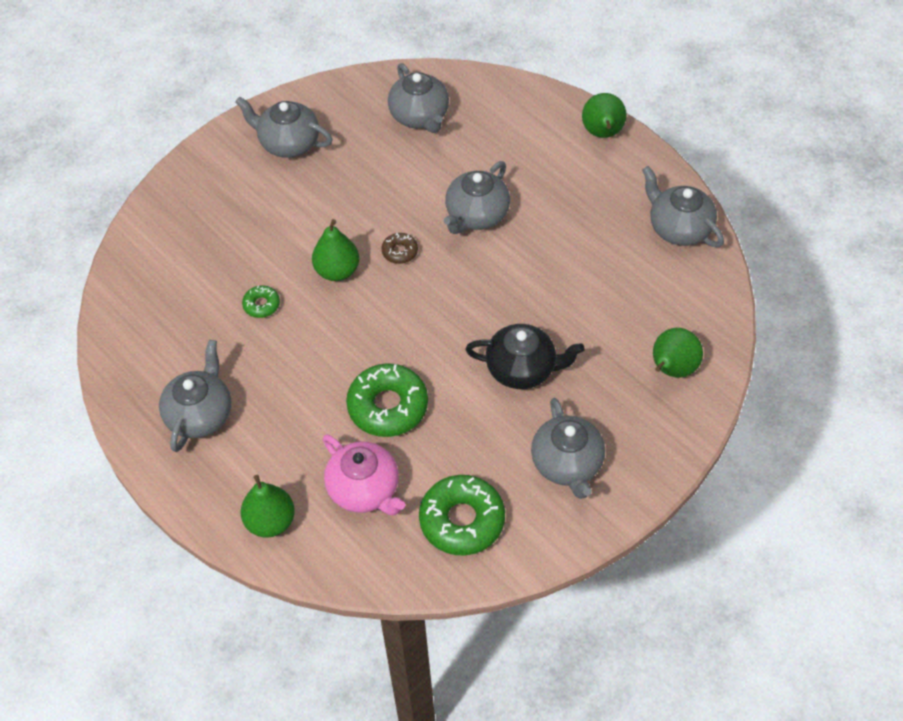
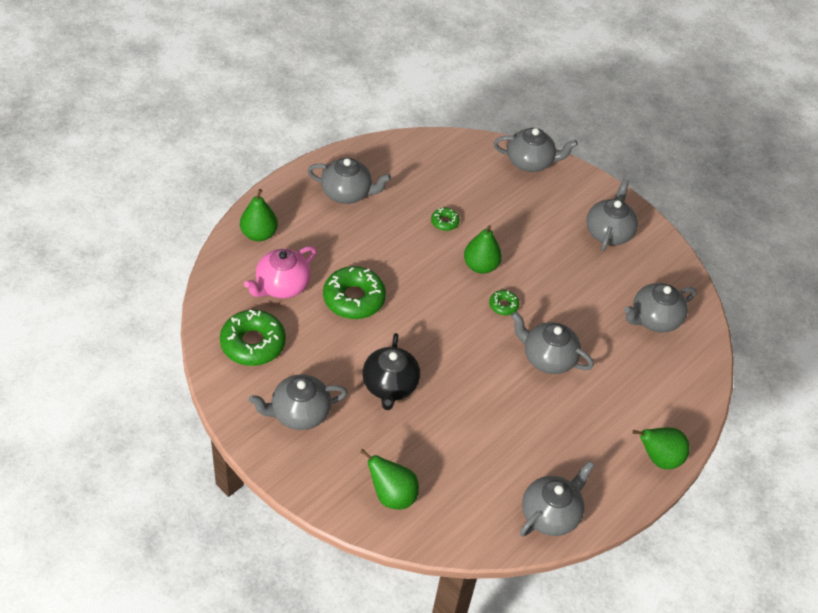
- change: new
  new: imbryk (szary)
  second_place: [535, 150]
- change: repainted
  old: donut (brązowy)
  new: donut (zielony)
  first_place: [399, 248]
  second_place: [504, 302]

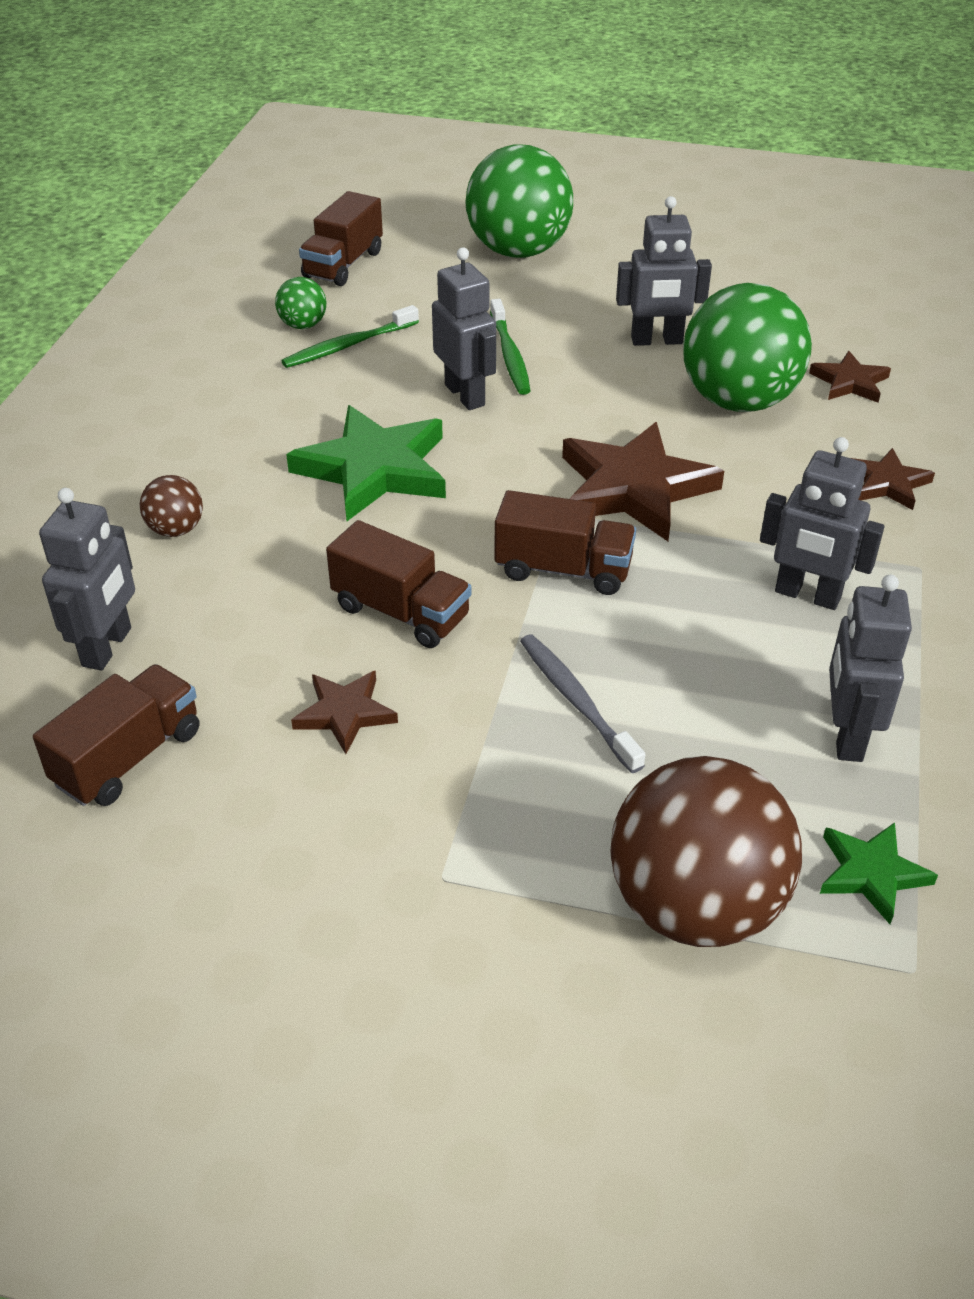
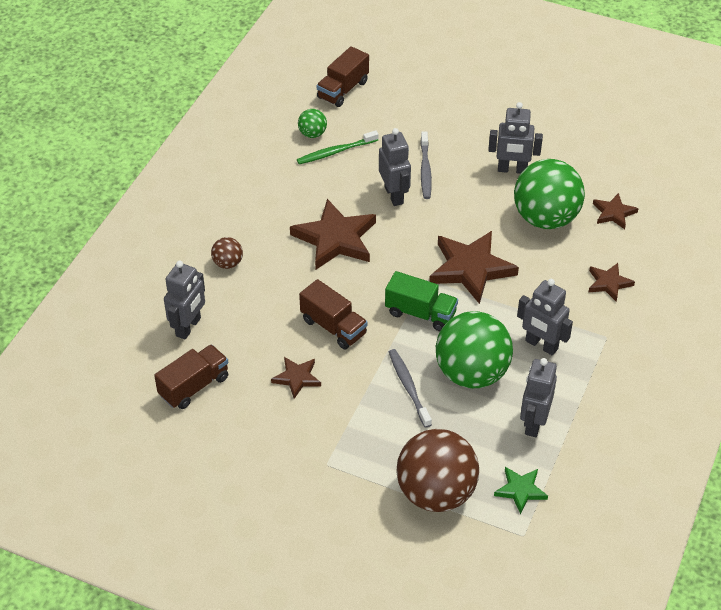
- change: shifted
  old: piłka (zielony)
  first_place: [519, 201]
  second_place: [474, 349]
- change: repainted
  old: gwiazda (zielony)
  new: gwiazda (brązowy)
  first_place: [366, 463]
  second_place: [333, 234]
- change: repainted
  old: szczoteczka do zębów (zielony)
  new: szczoteczka do zębów (szary)
  first_place: [510, 347]
  second_place: [426, 165]
- change: repainted
  old: ciężarówka (brązowy)
  new: ciężarówka (zielony)
  first_place: [565, 542]
  second_place: [421, 301]

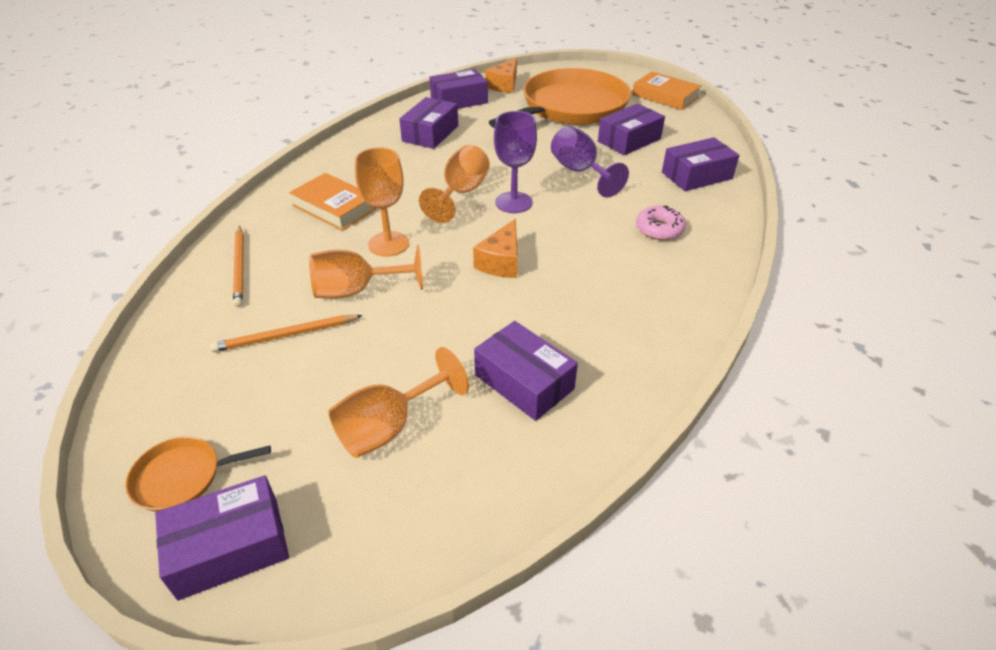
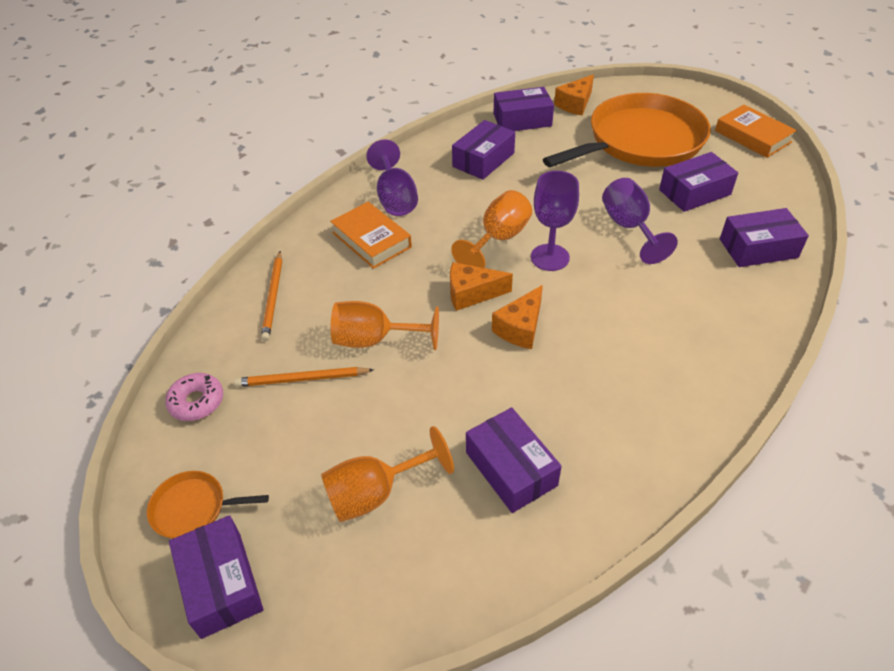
- change: gone
  old: kielich (pomarańczowy)
  first_place: [382, 202]
- change: new
  new: kielich (fioletowy)
  second_place: [392, 177]
- change: new
  new: ser (pomarańczowy)
  second_place: [481, 286]
- change: shifted
  old: donut (różowy)
  first_place: [661, 222]
  second_place: [194, 397]
- change: rotated
  old: pudełko (fioletowy)
  first_place: [222, 537]
  second_place: [216, 577]
  degrees: 75

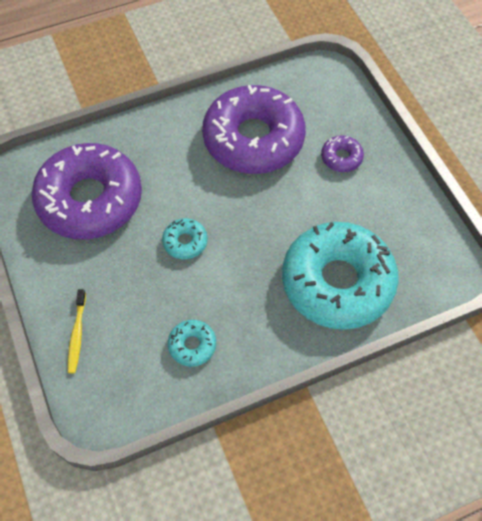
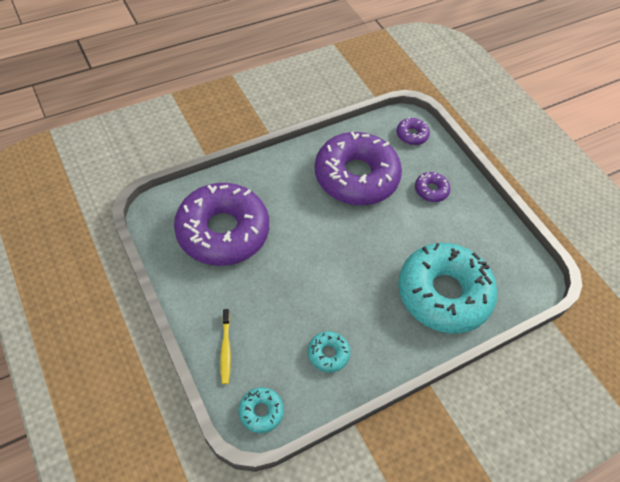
- change: new
  new: donut (fioletowy)
  second_place: [413, 131]
- change: shifted
  old: donut (turkusowy)
  first_place: [184, 238]
  second_place: [261, 410]

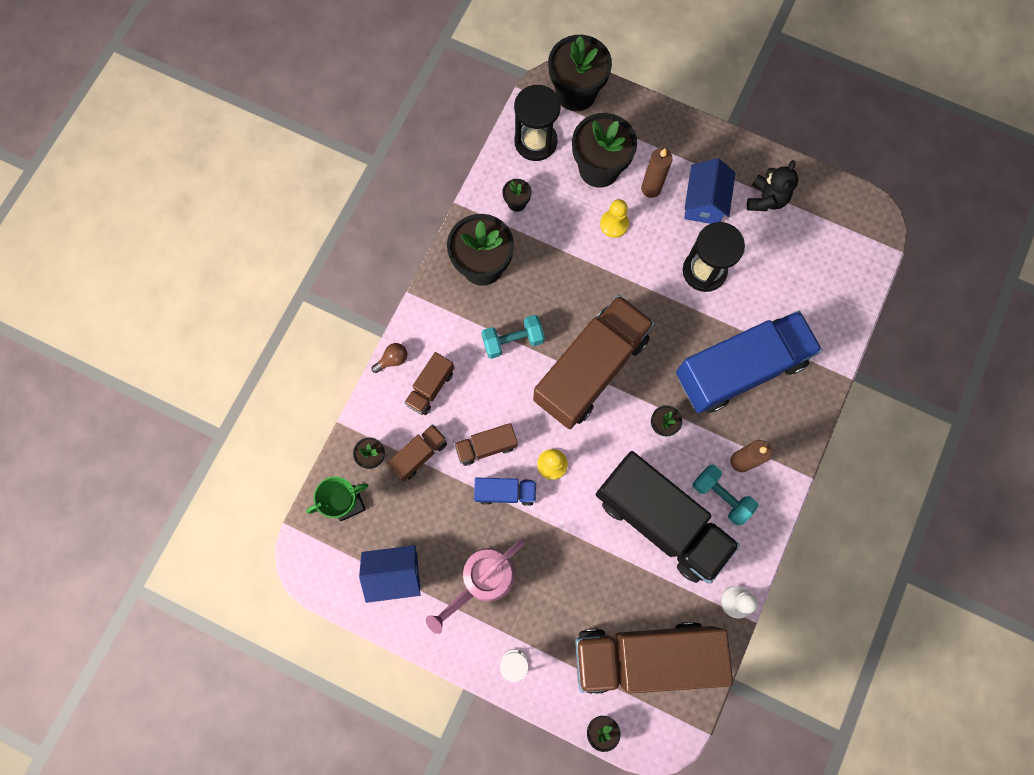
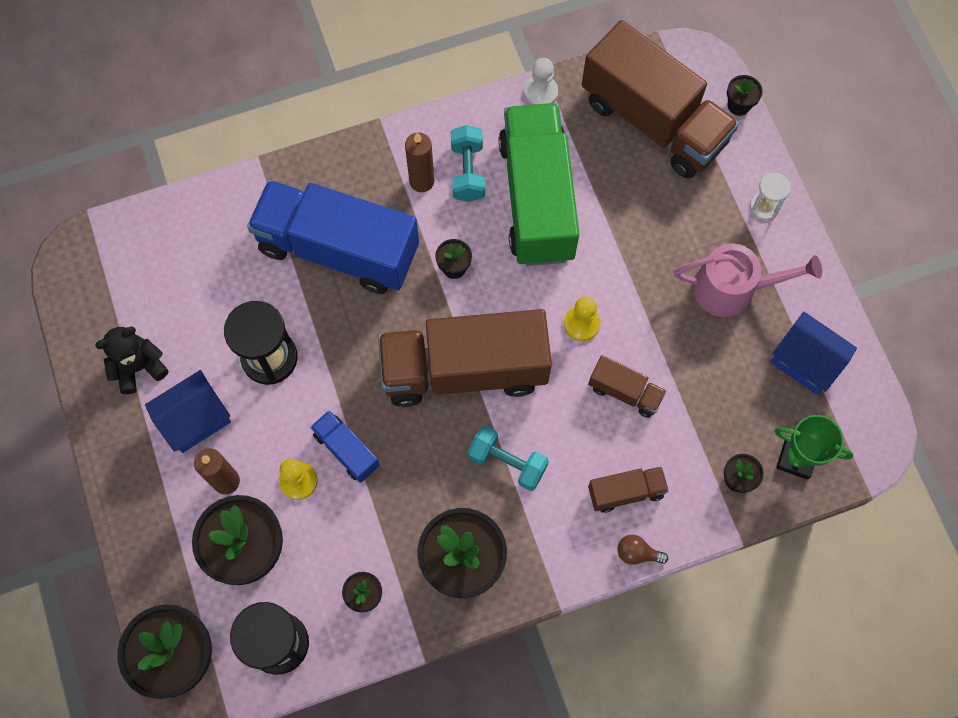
- change: gone
  old: ciężarówka (brązowy)
  first_place: [417, 453]
- change: shifted
  old: ciężarówka (niebieski)
  first_place: [505, 492]
  second_place: [345, 446]
- change: repainted
  old: ciężarówka (czarny)
  new: ciężarówka (zielony)
  first_place: [668, 517]
  second_place: [538, 184]

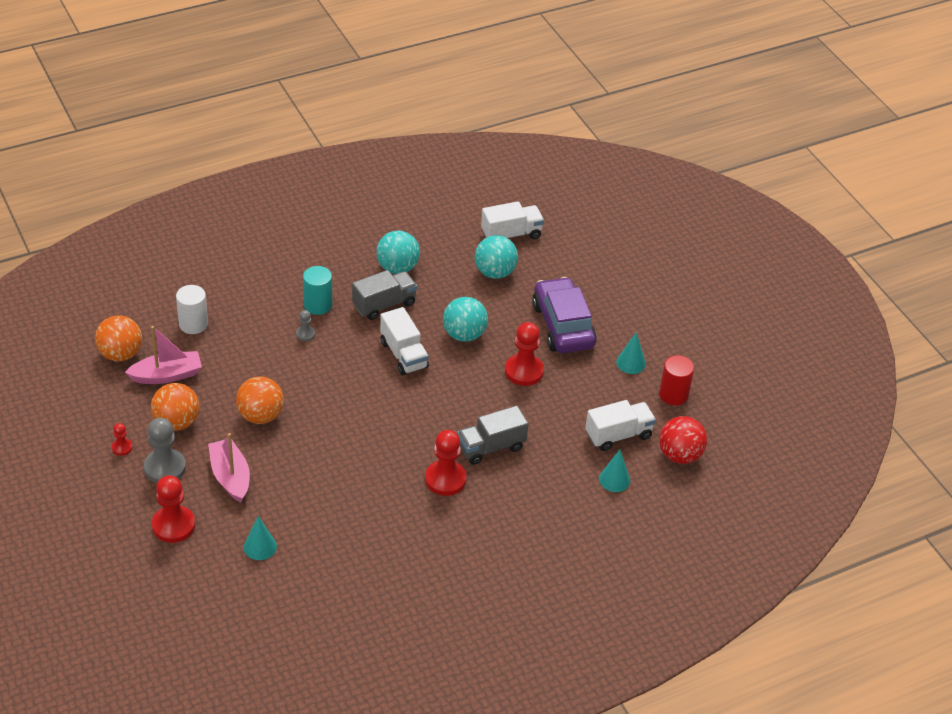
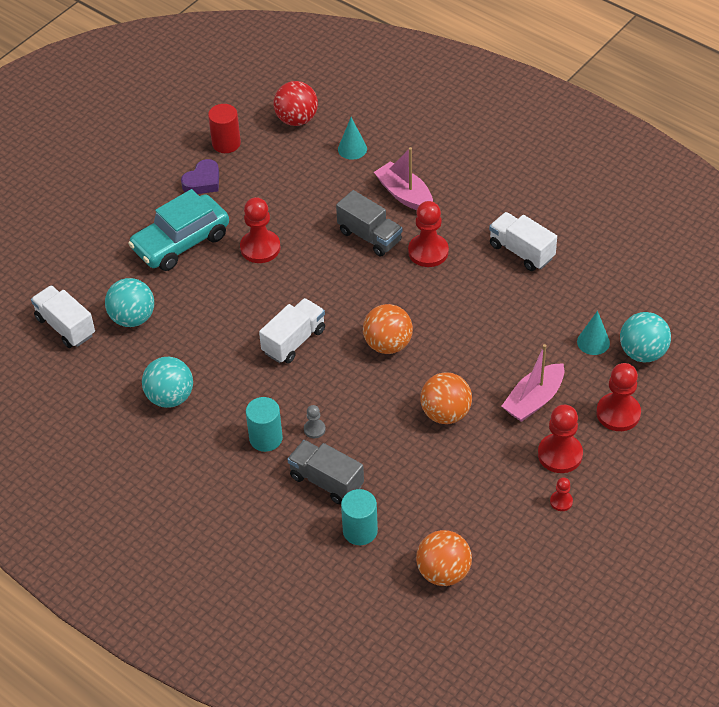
- change: shifted
  old: łódka (różowy)
  first_place: [163, 355]
  second_place: [403, 178]
- change: shifted
  old: piłka (pomarańczowy)
  first_place: [175, 407]
  second_place: [388, 329]
- change: shifted
  old: ciężarówka (szary)
  first_place: [384, 295]
  second_place: [326, 472]
- change: shifted
  old: piłka (turkusowy)
  first_place: [465, 319]
  second_place: [645, 337]
- change: shifted
  old: ciężarówka (biały)
  first_place: [620, 425]
  second_place: [523, 241]
- change: swapped
  old: stożek (turkusowy)
  new: serce (fioletowy)
  first_place: [631, 353]
  second_place: [200, 176]
- change: repainted
  old: pionek (szary)
  new: pionek (czerwony)
  first_place: [165, 450]
  second_place: [560, 439]
- change: repainted
  old: walec (biały)
  new: walec (turkusowy)
  first_place: [192, 309]
  second_place: [359, 517]
- change: repainted
  old: samochód (fioletowy)
  new: samochód (turkusowy)
  first_place: [564, 315]
  second_place: [178, 230]

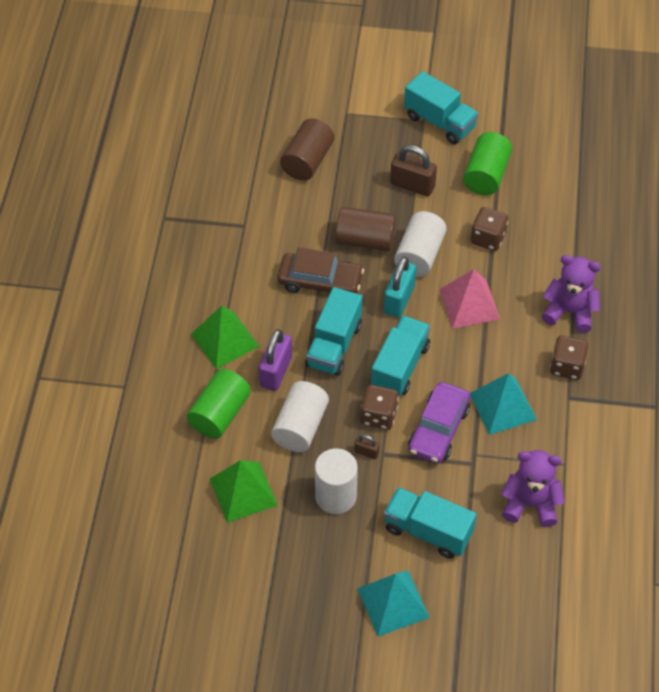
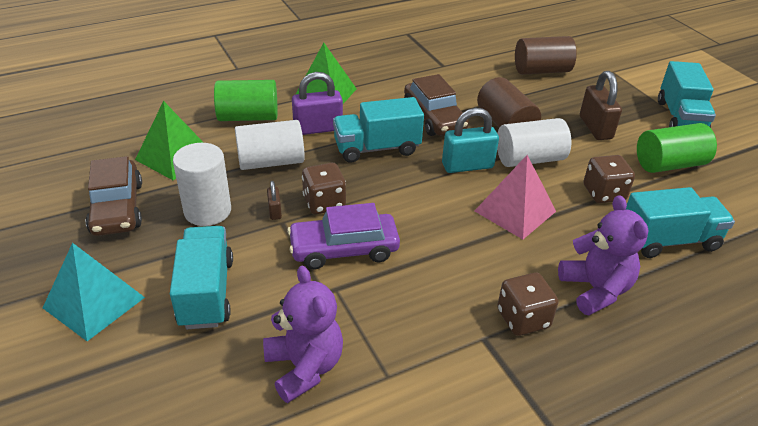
- change: gone
  old: piramida (turkusowy)
  first_place: [503, 404]
- change: new
  new: samochód (brązowy)
  second_place: [114, 196]
- change: shifted
  old: ciężarówka (turkusowy)
  first_place: [400, 356]
  second_place: [680, 222]

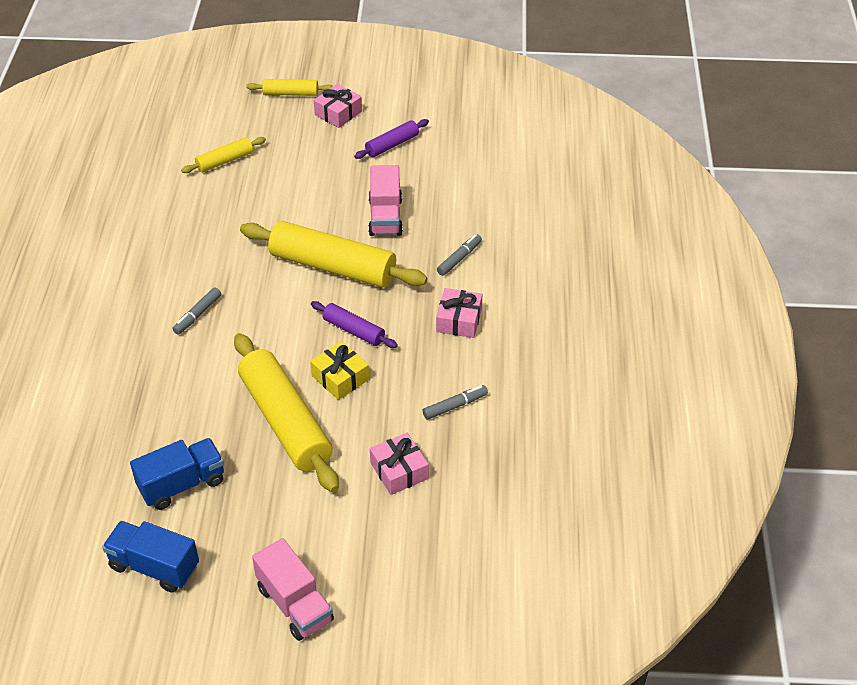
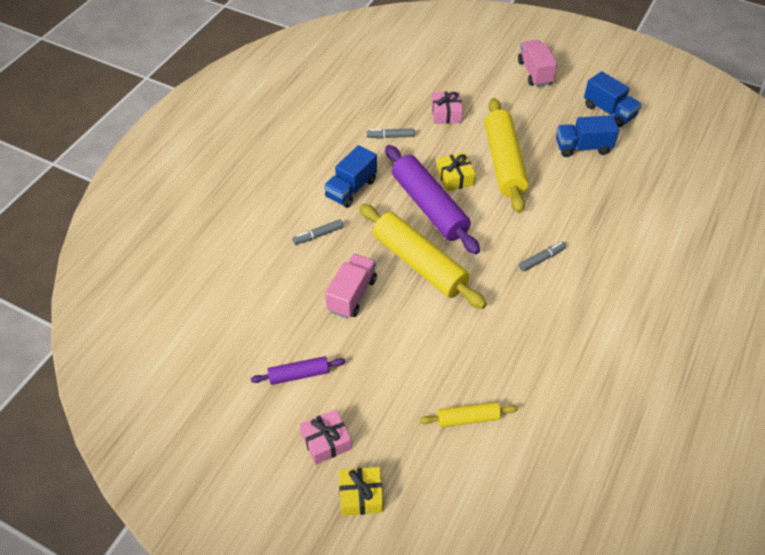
- change: swapped
  old: wałek do ciasta (żółty)
  new: prezent (żółty)
  first_place: [289, 87]
  second_place: [361, 491]
- change: swapped
  old: prezent (różowy)
  new: ciężarówka (niebieski)
  first_place: [459, 313]
  second_place: [350, 176]
- change: scaled
  old: wałek do ciasta (fioletowy)
  first_place: [354, 324]
  second_place: [432, 199]
  factor: 2.01

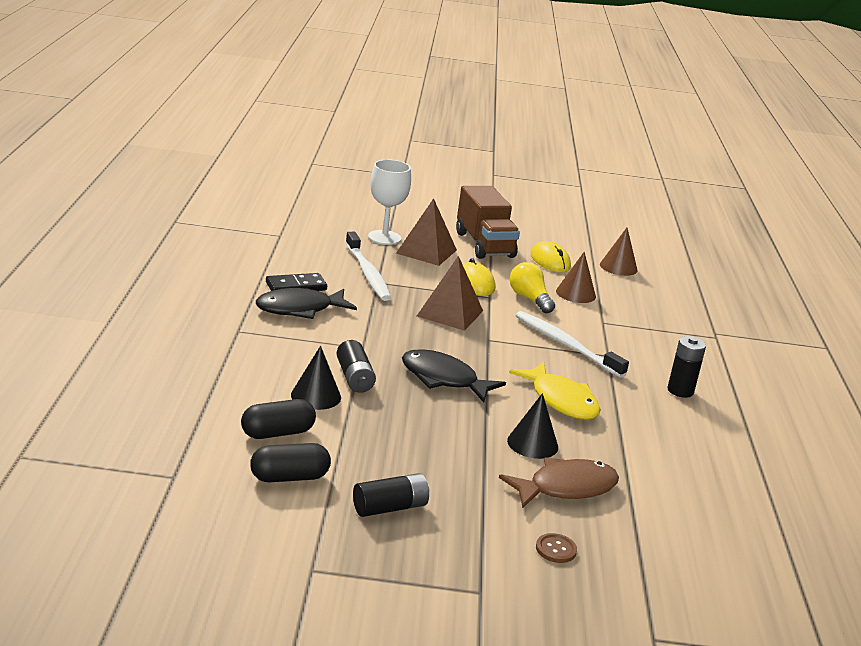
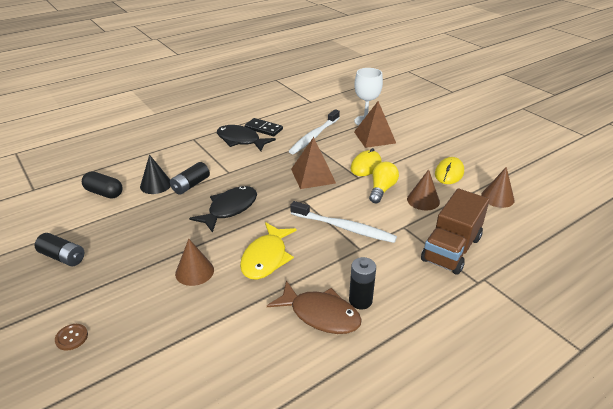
- change: gone
  old: kapsułka (czarny)
  first_place: [290, 462]
- change: shifted
  old: ciężarówka (brązowy)
  first_place: [488, 222]
  second_place: [455, 231]
- change: shifted
  old: ryba (brązowy)
  first_place: [559, 482]
  second_place: [314, 307]
- change: repainted
  old: stożek (czarny)
  new: stożek (brązowy)
  first_place: [532, 426]
  second_place: [194, 262]
- change: rotated
  old: ryba (czarny)
  first_place: [454, 376]
  second_place: [223, 209]
  degrees: 45
- change: rotated
  old: szczoteczka do zębów (biały)
  first_place: [572, 344]
  second_place: [343, 222]
  degrees: 105

